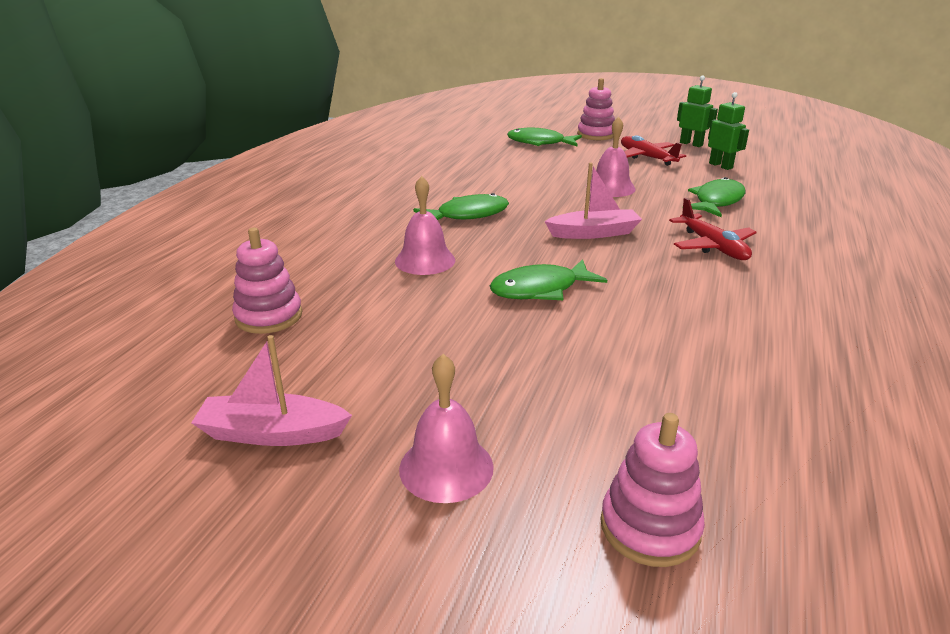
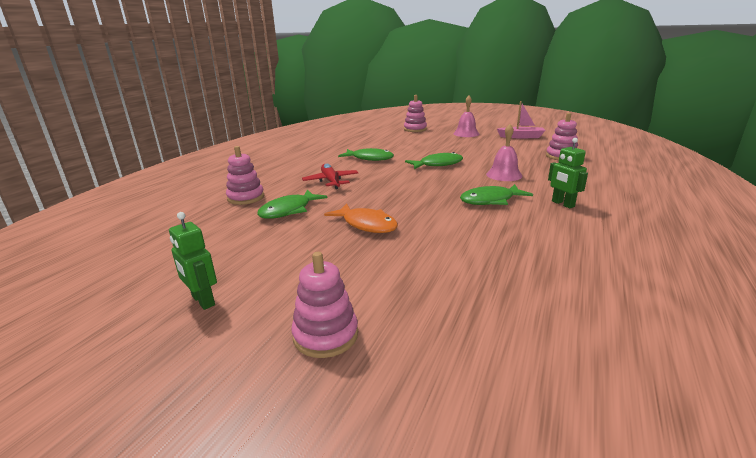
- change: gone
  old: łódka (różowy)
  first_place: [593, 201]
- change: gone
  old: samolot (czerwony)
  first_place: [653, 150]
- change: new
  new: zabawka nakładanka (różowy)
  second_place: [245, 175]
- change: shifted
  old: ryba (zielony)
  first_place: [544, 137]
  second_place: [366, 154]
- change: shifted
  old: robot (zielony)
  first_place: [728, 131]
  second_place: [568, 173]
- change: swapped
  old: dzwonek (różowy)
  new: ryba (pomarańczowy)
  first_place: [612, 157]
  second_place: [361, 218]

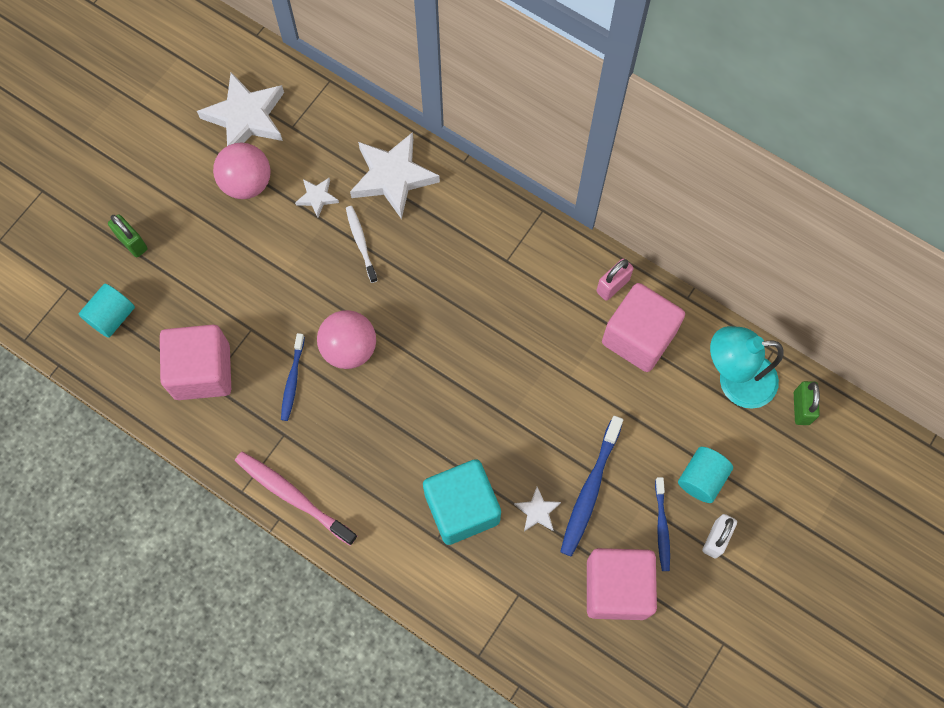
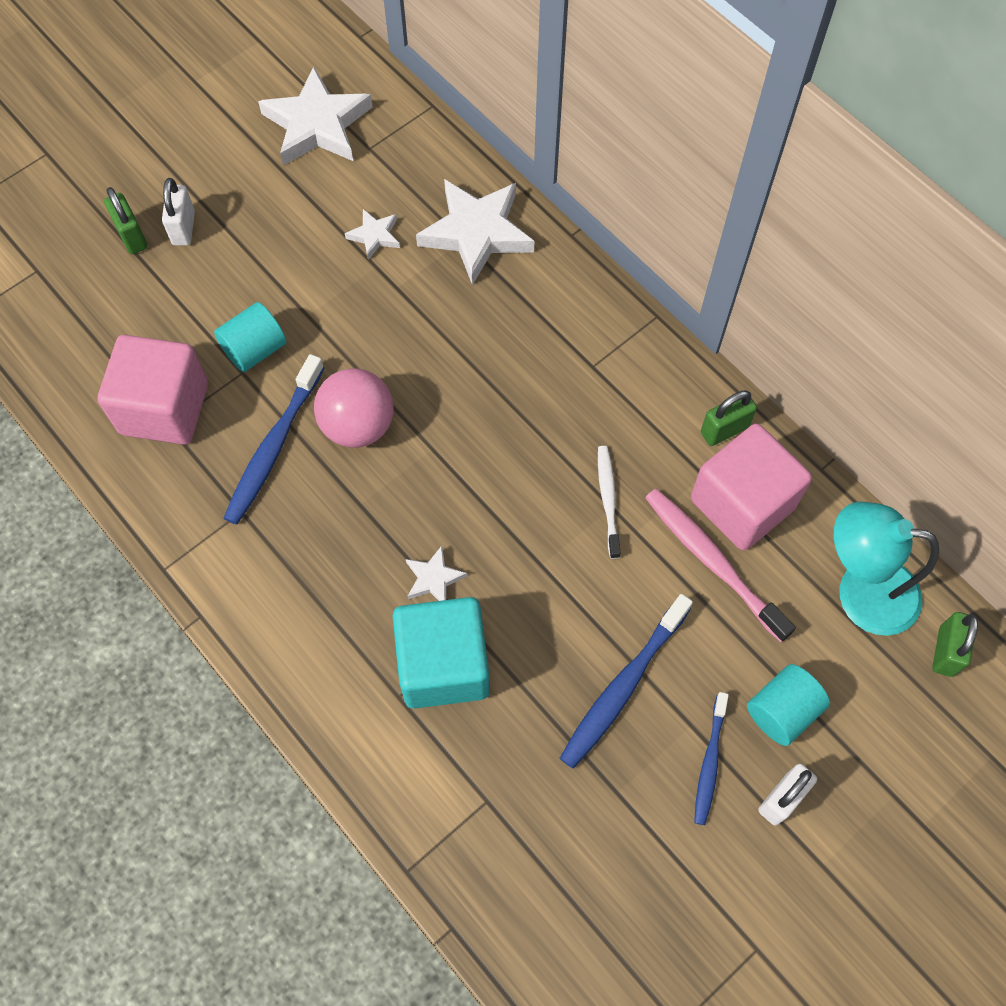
- change: gone
  old: piłka (różowy)
  first_place: [242, 171]
- change: gone
  old: sześcian (różowy)
  first_place: [622, 584]
- change: new
  new: kłódka (biały)
  second_place: [178, 212]
- change: shifted
  old: walec (turkusowy)
  first_place: [107, 311]
  second_place: [250, 337]
- change: shifted
  old: szczoteczka do zębów (różowy)
  first_place: [296, 499]
  second_place: [720, 565]
- change: shifted
  old: szczoteczka do zębów (biały)
  first_place: [362, 244]
  second_place: [609, 502]
- change: shifted
  old: gwiazda (biały)
  first_place: [537, 509]
  second_place: [436, 573]
- change: repainted
  old: kłódka (różowy)
  new: kłódka (zielony)
  first_place: [615, 279]
  second_place: [729, 418]
- change: scaled
  old: szczoteczka do zębów (niebieski)
  first_place: [293, 377]
  second_place: [273, 439]
  factor: 1.6

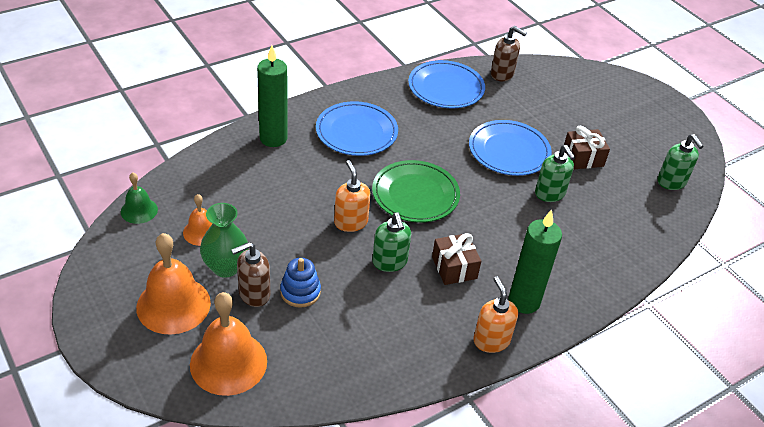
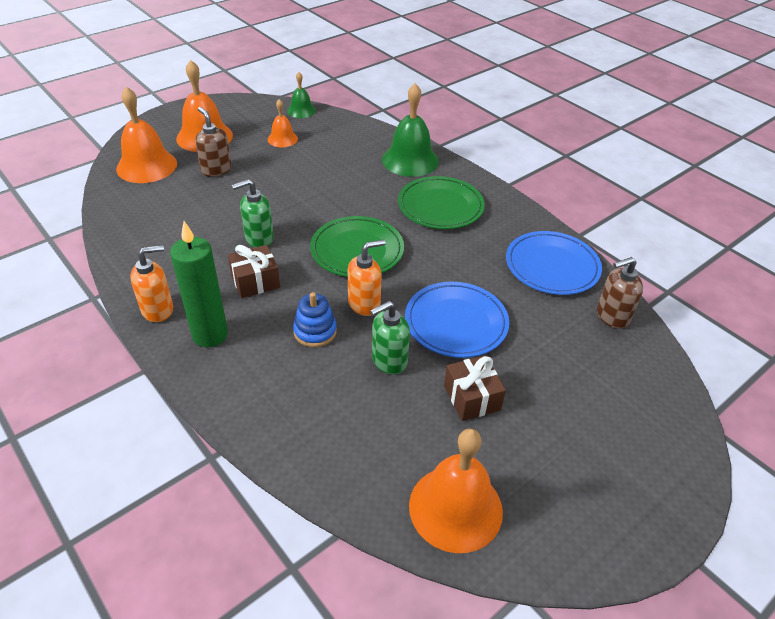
- change: gone
  old: wazon (zielony)
  first_place: [224, 240]
- change: shifted
  old: zabawka nakładanka (niebieski)
  first_place: [300, 283]
  second_place: [315, 319]
- change: shifted
  old: dozownik mydła (pomarańczowy)
  first_place: [352, 196]
  second_place: [367, 277]
- change: swapped
  old: świeca (zielony)
  new: dzwonek (zielony)
  first_place: [272, 96]
  second_place: [410, 130]
- change: swapped
  old: dozownik mydła (zielony)
  new: dzwonek (pomarańczowy)
  first_place: [680, 162]
  second_place: [456, 491]
- change: repainted
  old: talerz (niebieski)
  new: talerz (zielony)
  first_place: [357, 128]
  second_place: [441, 202]
- change: rotated
  old: dozownik mydła (brązowy)
  first_place: [509, 53]
  second_place: [620, 293]
  degrees: 45

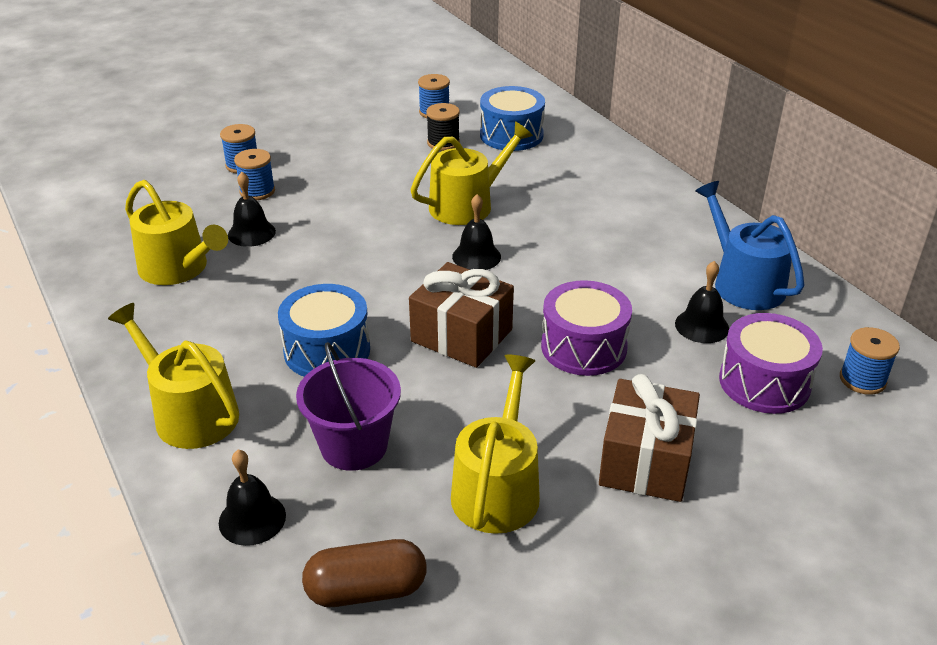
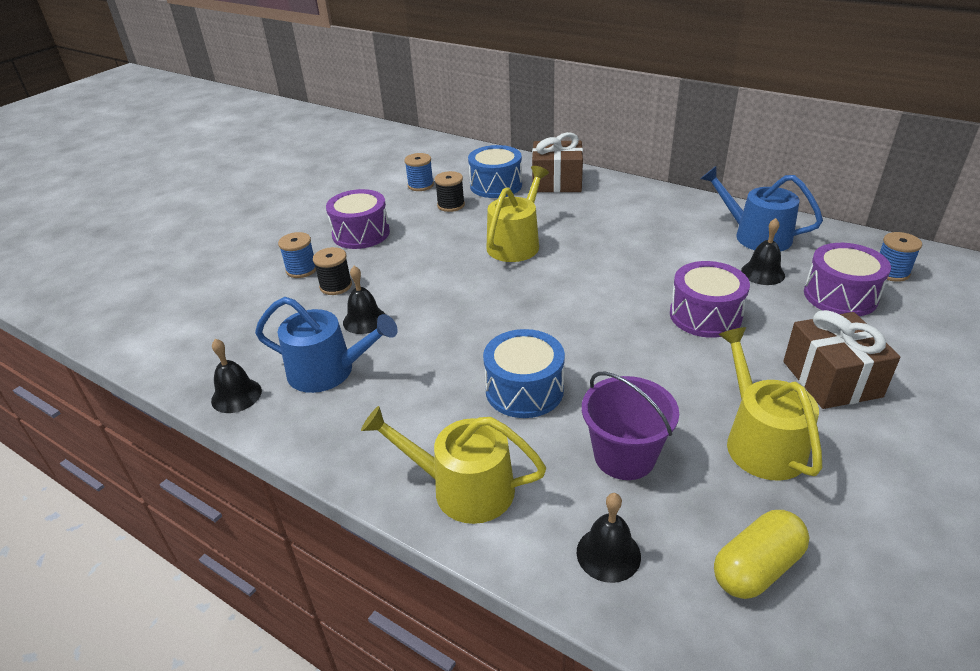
- change: new
  new: bęben (fioletowy)
  second_place: [358, 219]
- change: shifted
  old: prezent (brązowy)
  first_place: [461, 315]
  second_place: [557, 162]
- change: shifted
  old: dzwonek (czarny)
  first_place: [476, 232]
  second_place: [236, 376]
- change: repainted
  old: konewka (żółty)
  new: konewka (niebieski)
  first_place: [176, 232]
  second_place: [326, 345]
- change: repainted
  old: szpulka (niebieski)
  new: szpulka (czarny)
  first_place: [254, 174]
  second_place: [332, 271]
- change: repainted
  old: kapsułka (brązowy)
  new: kapsułka (żółty)
  first_place: [364, 573]
  second_place: [761, 554]

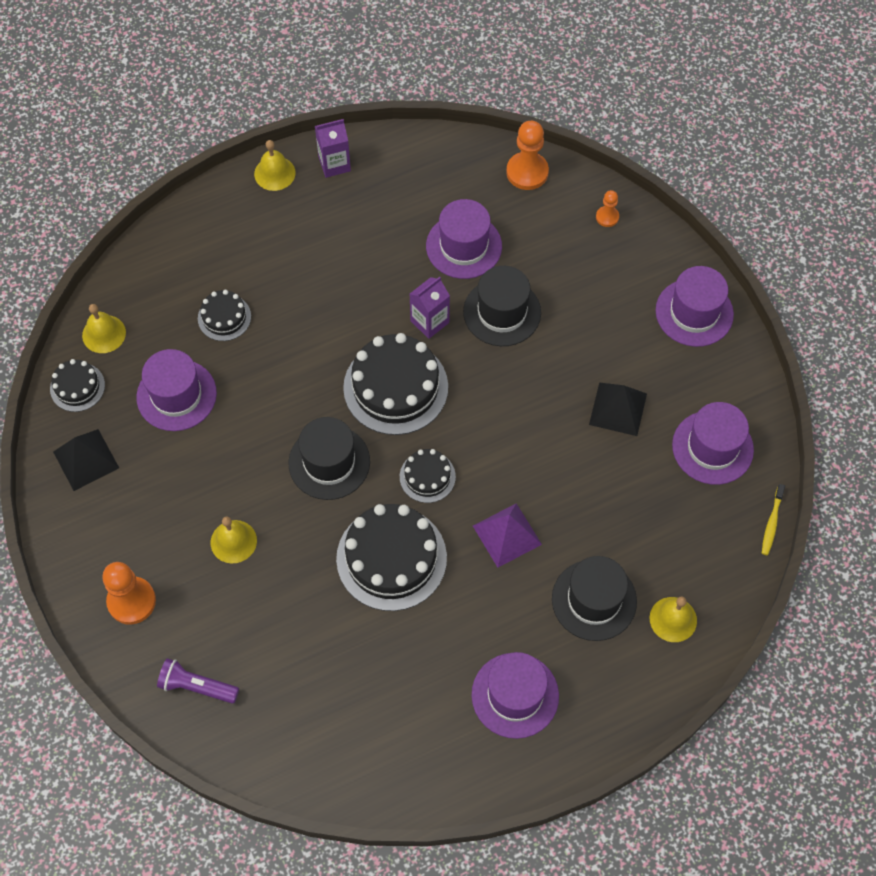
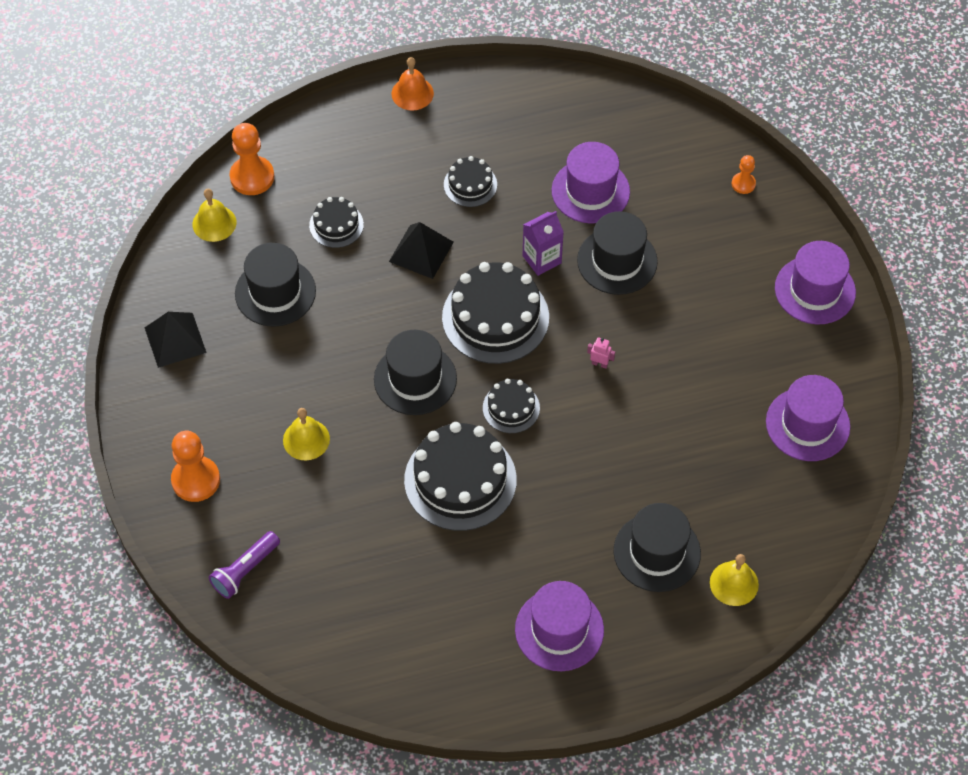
- change: gone
  old: karton mleka (fioletowy)
  first_place: [333, 148]
- change: gone
  old: piramida (fioletowy)
  first_place: [507, 535]
- change: gone
  old: szczoteczka do zębów (żółty)
  first_place: [773, 519]
- change: new
  new: robot (różowy)
  second_place: [601, 353]
- change: shifted
  old: tort (czarny)
  first_place: [77, 385]
  second_place: [470, 181]
- change: shifted
  old: pionek (pomarańczowy)
  first_place: [527, 155]
  second_place: [252, 159]
- change: shifted
  old: piramida (czarny)
  first_place: [618, 409]
  second_place: [421, 250]
- change: repainted
  old: kapelusz (fioletowy)
  new: kapelusz (czarny)
  first_place: [176, 390]
  second_place: [275, 285]
- change: repainted
  old: dzwonek (żółty)
  new: dzwonek (pomarańczowy)
  first_place: [275, 165]
  second_place: [412, 84]
- change: rotated
  old: latarka (fioletowy)
  first_place: [198, 680]
  second_place: [244, 565]
  degrees: -75

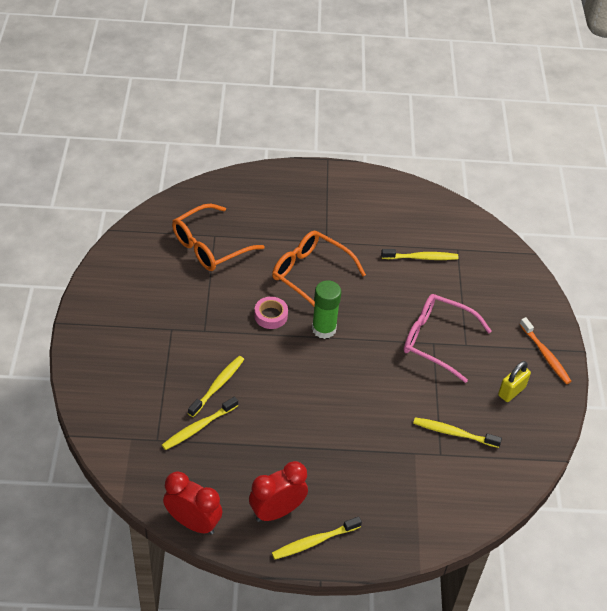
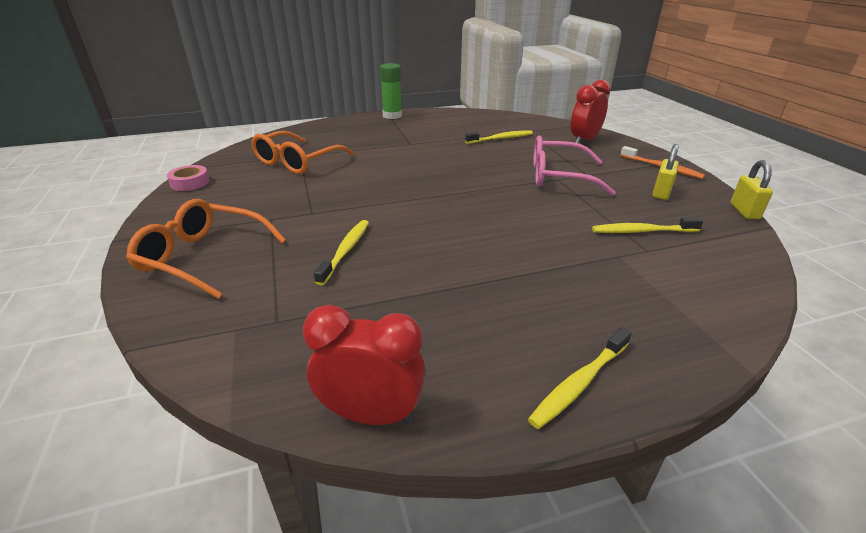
- change: gone
  old: szczoteczka do zębów (żółty)
  first_place: [200, 423]
- change: new
  new: kłódka (żółty)
  second_place: [751, 189]
- change: shifted
  old: budzik (czerwony)
  first_place: [278, 491]
  second_place: [590, 111]
- change: shifted
  old: taśma klejąca (różowy)
  first_place: [271, 313]
  second_place: [188, 178]
- change: shifted
  old: okulary (pomarańczowy)
  first_place: [319, 268]
  second_place: [206, 249]
- change: shifted
  old: klej w sztyfcie (zielony)
  first_place: [326, 309]
  second_place: [391, 91]

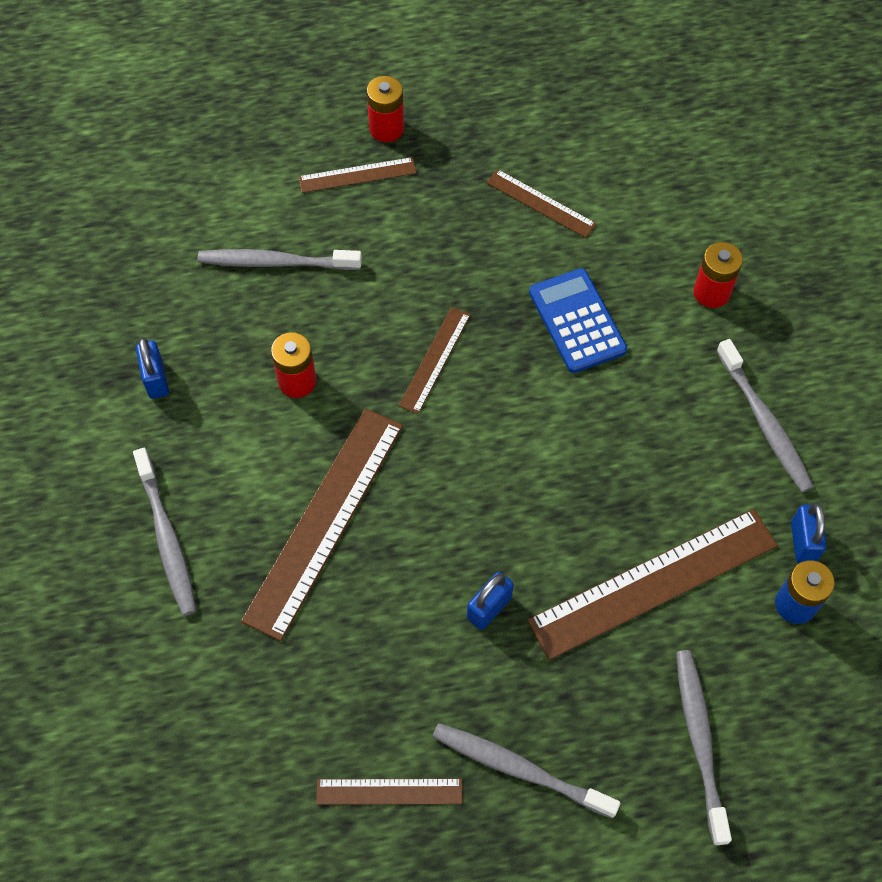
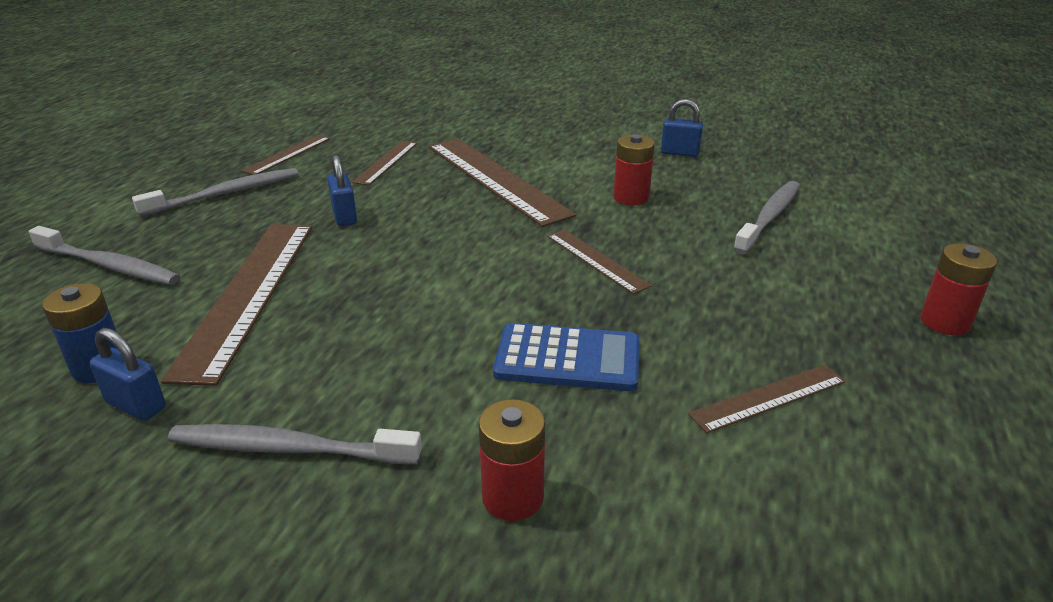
- change: gone
  old: szczoteczka do zębów (szary)
  first_place: [165, 532]
- change: shifted
  old: linijka (brązowy)
  first_place: [358, 175]
  second_place: [384, 163]

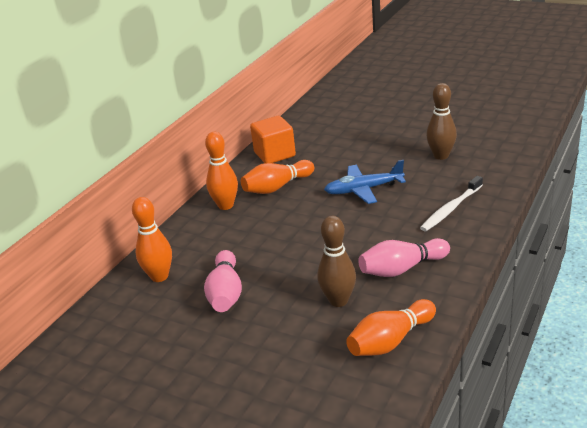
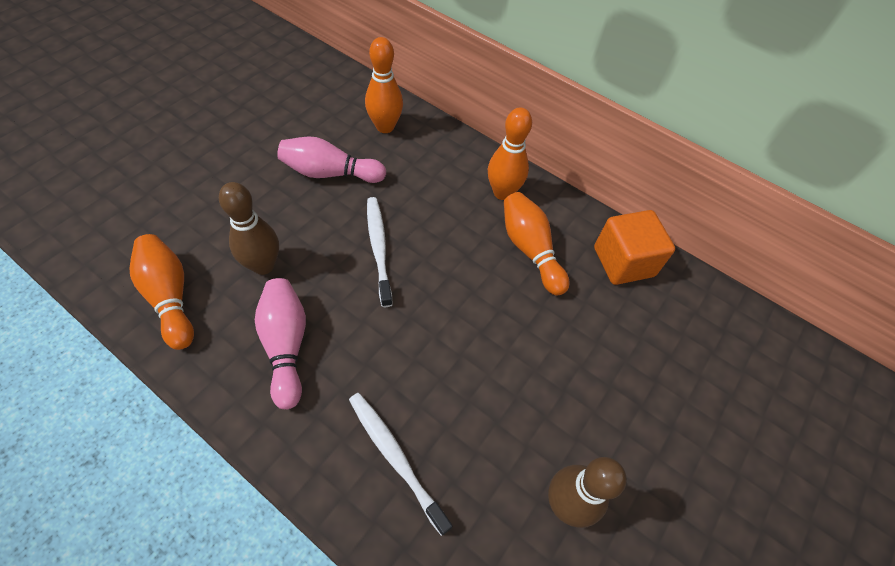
- change: gone
  old: samolot (niebieski)
  first_place: [365, 182]
- change: new
  new: szczoteczka do zębów (biały)
  second_place: [380, 252]

